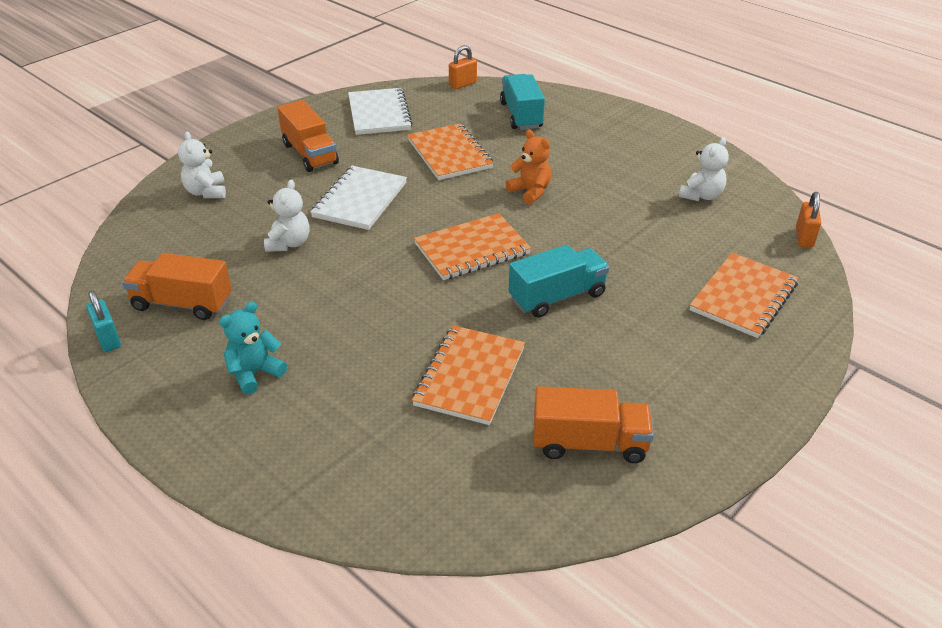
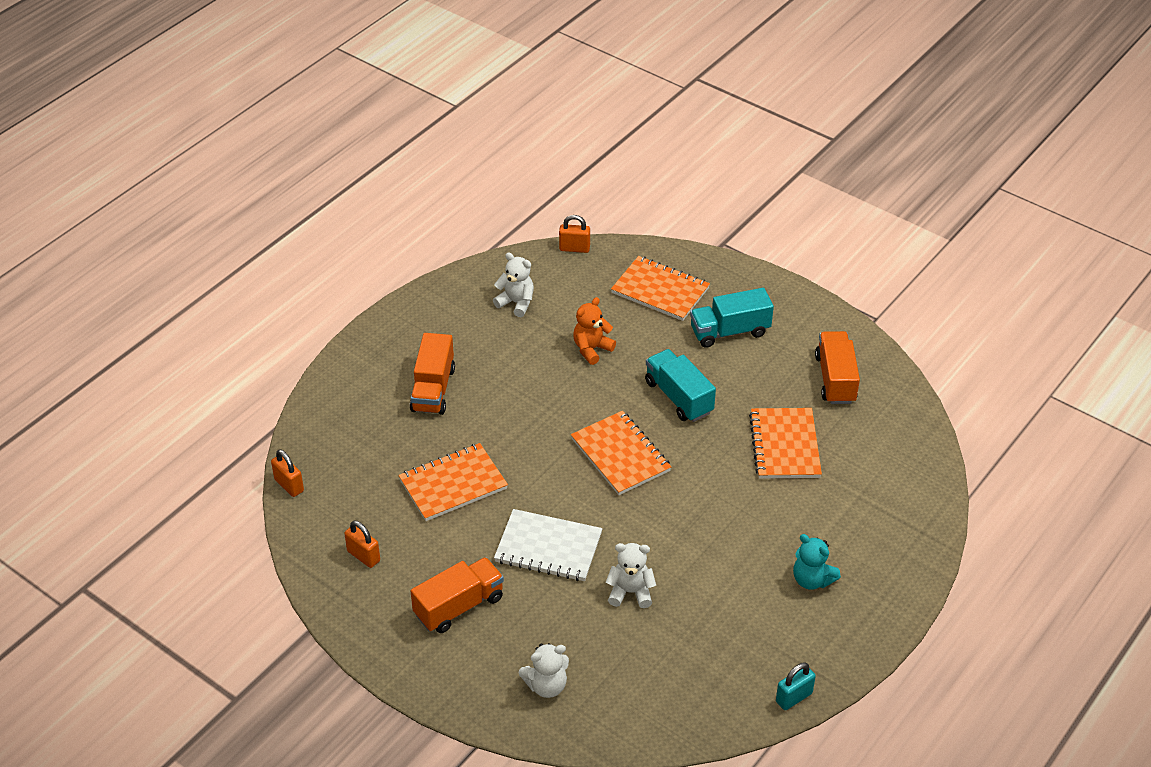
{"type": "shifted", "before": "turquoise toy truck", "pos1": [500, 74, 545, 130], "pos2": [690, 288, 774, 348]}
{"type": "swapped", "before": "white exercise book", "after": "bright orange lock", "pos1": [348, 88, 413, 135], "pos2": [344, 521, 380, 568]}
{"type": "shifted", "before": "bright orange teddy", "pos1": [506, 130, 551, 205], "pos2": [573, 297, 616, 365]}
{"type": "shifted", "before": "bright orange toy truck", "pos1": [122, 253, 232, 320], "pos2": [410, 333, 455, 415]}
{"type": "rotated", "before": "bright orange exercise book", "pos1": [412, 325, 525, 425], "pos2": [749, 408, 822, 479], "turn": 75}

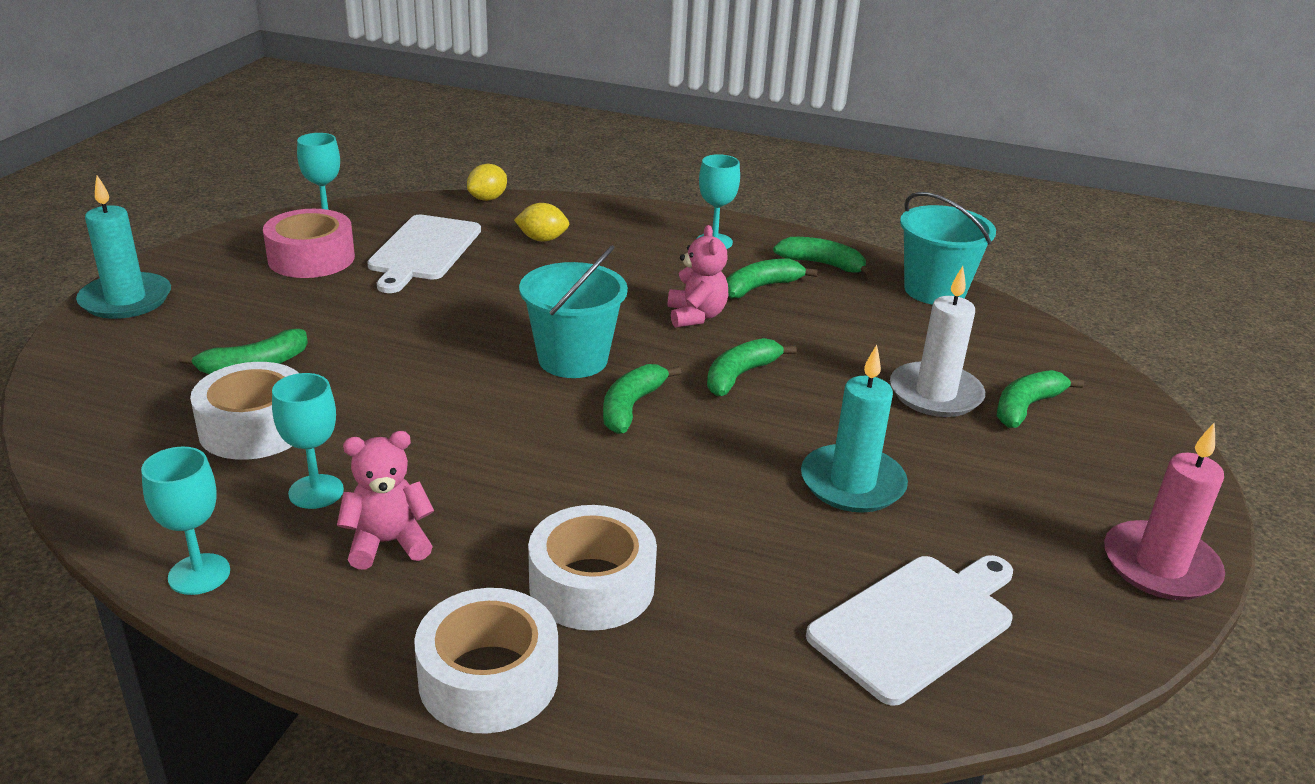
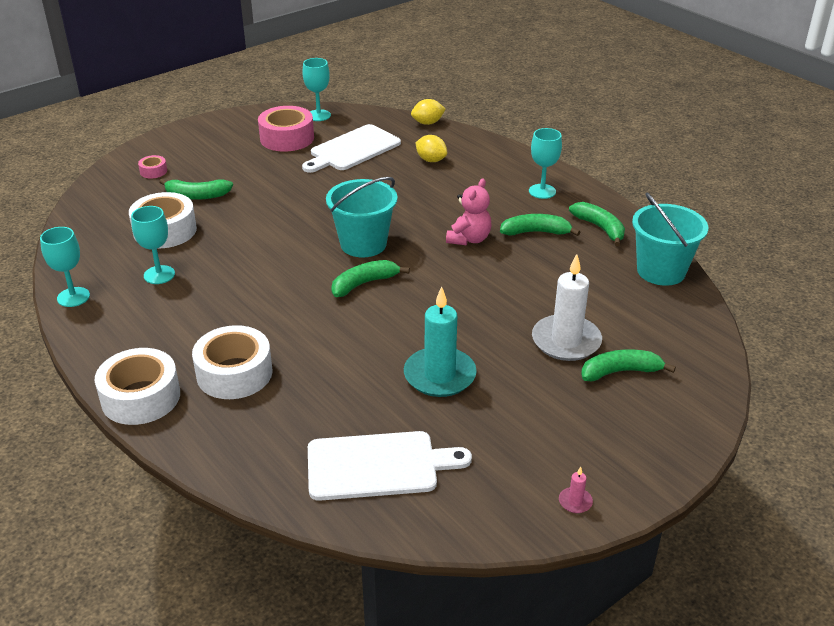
{"type": "gone", "before": "turquoise candle", "pos1": [76, 175, 171, 319]}
{"type": "gone", "before": "leaf-green banana", "pos1": [707, 338, 797, 396]}
{"type": "scaled", "before": "pink candle", "pos1": [1104, 423, 1225, 600], "pos2": [559, 467, 593, 513], "scale": 0.4}
{"type": "gone", "before": "pink teddy", "pos1": [337, 431, 434, 569]}
{"type": "new", "after": "pink sticky tape", "pos2": [138, 155, 167, 179]}

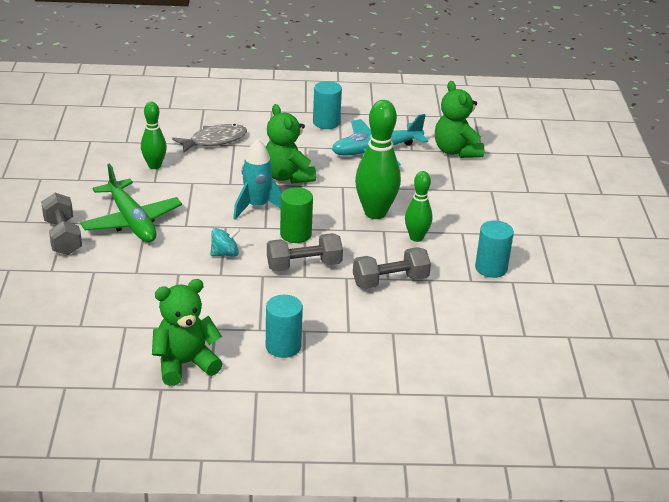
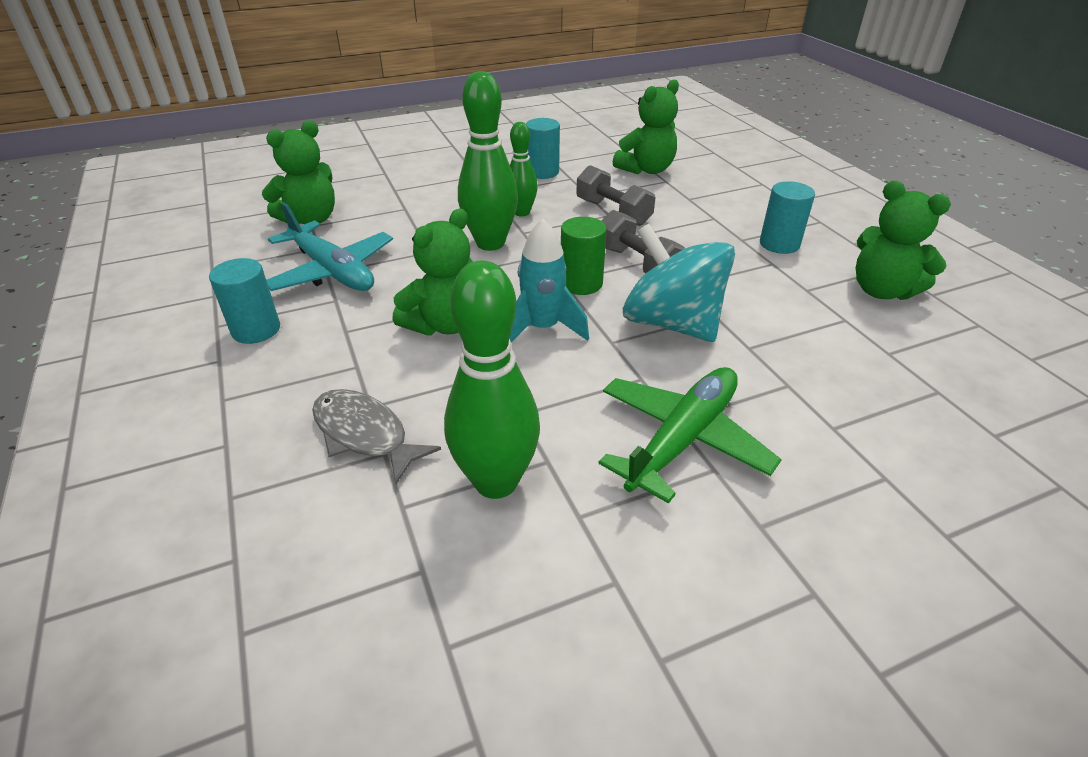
{"type": "scaled", "before": "leaf-green bowling pin", "pos1": [141, 102, 167, 169], "pos2": [444, 261, 540, 499], "scale": 1.68}
{"type": "gone", "before": "grey dumbbell", "pos1": [41, 193, 82, 255]}
{"type": "scaled", "before": "turquoise whirligig", "pos1": [210, 228, 240, 256], "pos2": [623, 224, 735, 342], "scale": 2.31}
{"type": "new", "after": "leaf-green teddy", "pos2": [613, 79, 679, 174]}

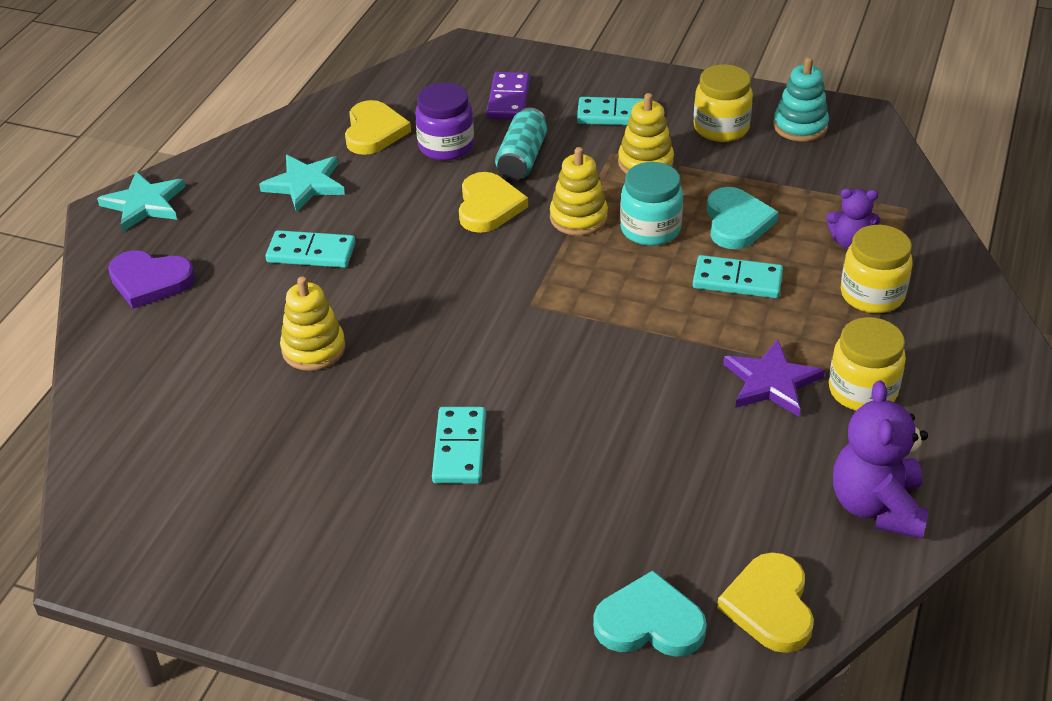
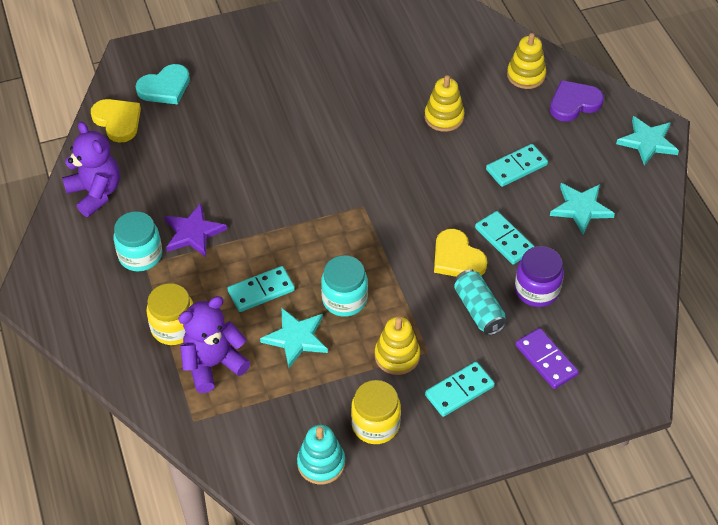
{"type": "gone", "before": "yellow heart shape", "pos1": [345, 100, 411, 155]}
{"type": "shifted", "before": "yellow ring stacker", "pos1": [550, 147, 608, 236], "pos2": [507, 33, 546, 89]}
{"type": "swapped", "before": "turquoise heart shape", "after": "turquoise star shape", "pos1": [707, 187, 779, 249], "pos2": [260, 308, 328, 368]}
{"type": "scaled", "before": "violet teddy", "pos1": [826, 188, 880, 249], "pos2": [178, 296, 250, 393], "scale": 1.72}
{"type": "repainted", "before": "yellow jam jar", "after": "turquoise jam jar", "pos1": [829, 317, 906, 411], "pos2": [114, 211, 162, 272]}
{"type": "shifted", "before": "turquoise domino tile", "pos1": [432, 407, 486, 484], "pos2": [475, 211, 535, 265]}

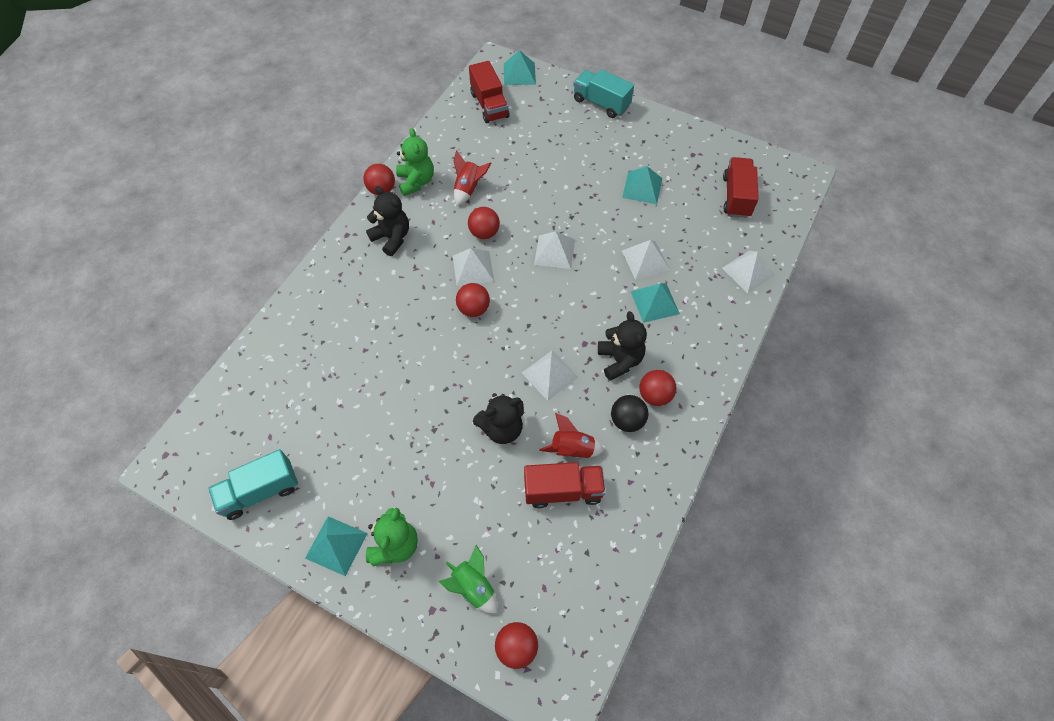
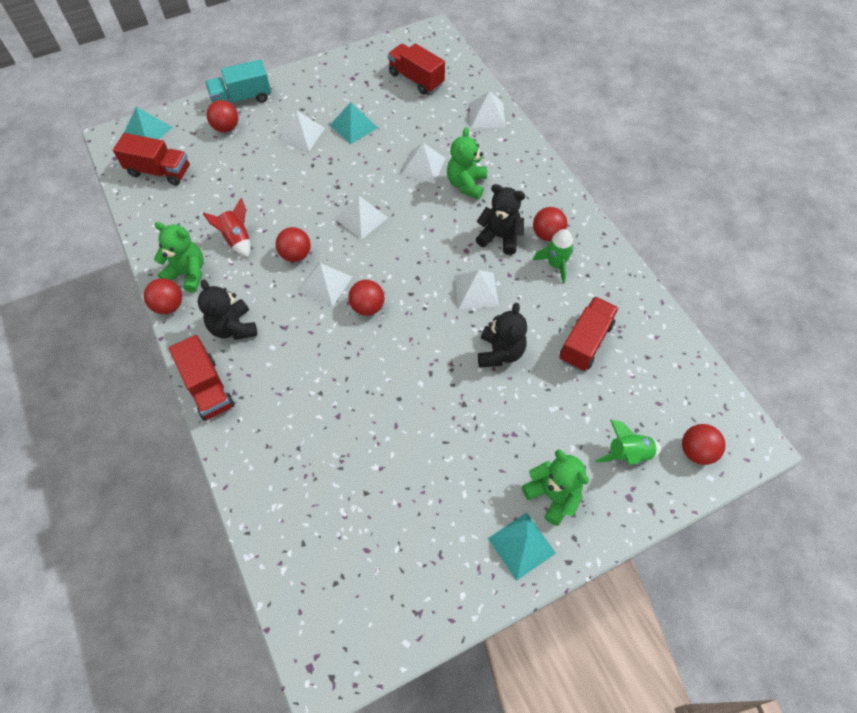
{"type": "rotated", "before": "jet-black teddy", "pos1": [366, 186, 409, 256], "pos2": [198, 279, 257, 340], "turn": -105}
{"type": "swapped", "before": "turquoise pyramid", "after": "leaf-green teddy", "pos1": [630, 283, 680, 323], "pos2": [447, 127, 487, 199]}
{"type": "swapped", "before": "jet-black play ball", "after": "leaf-green spaceship", "pos1": [611, 395, 649, 432], "pos2": [533, 229, 574, 284]}
{"type": "gone", "before": "red spaceship", "pos1": [539, 413, 604, 459]}
{"type": "gone", "before": "turquoise toy truck", "pos1": [208, 449, 298, 520]}
{"type": "new", "after": "red play ball", "pos2": [207, 100, 238, 132]}
{"type": "new", "after": "white pyramid", "pos2": [278, 110, 325, 151]}
{"type": "new", "after": "red toy truck", "pos2": [169, 335, 235, 421]}

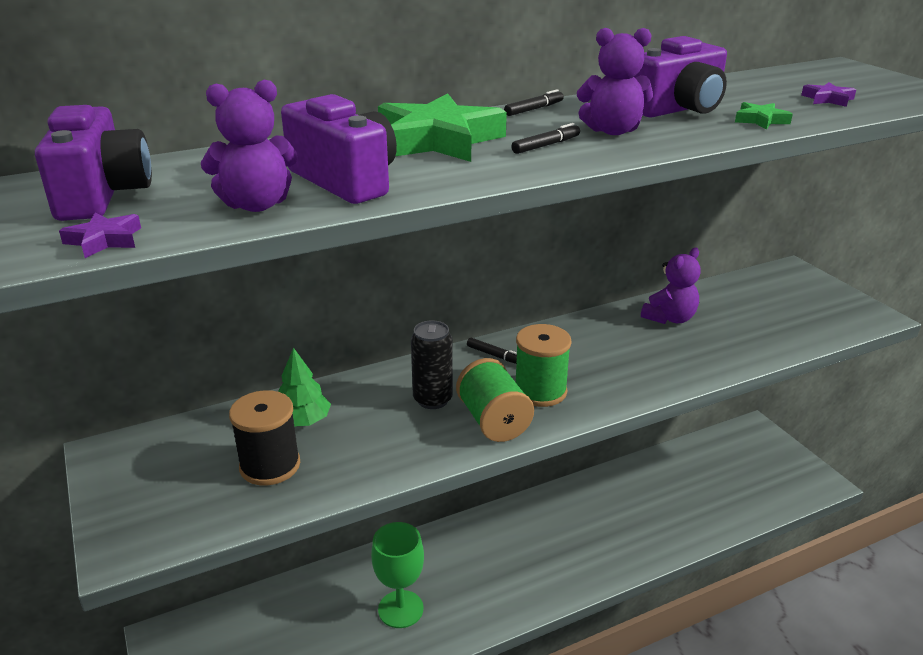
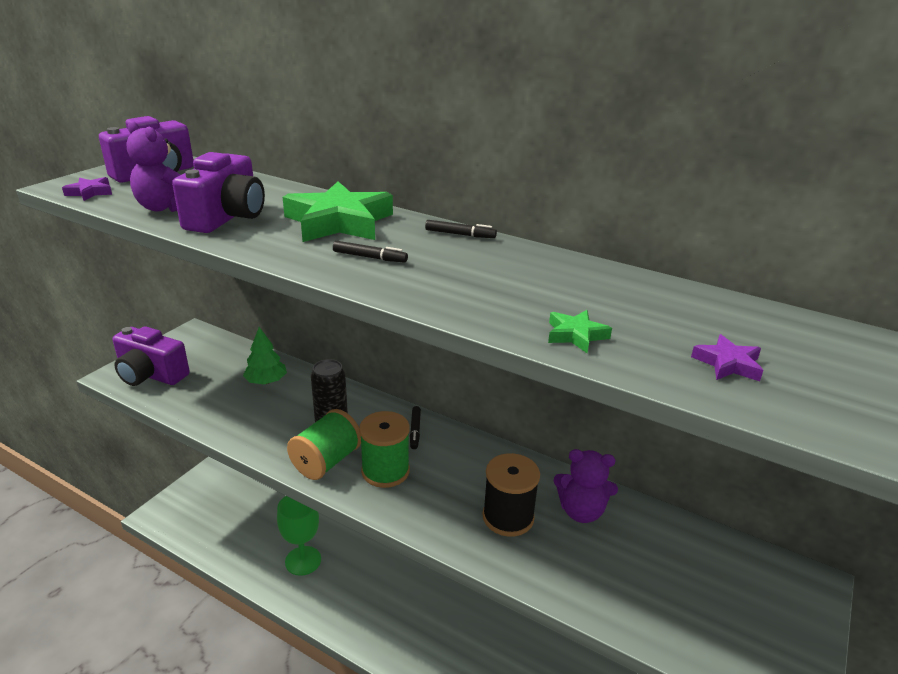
{"type": "gone", "before": "violet teddy", "pos1": [577, 28, 653, 135]}
{"type": "shifted", "before": "violet compact camera", "pos1": [634, 36, 727, 118], "pos2": [113, 326, 190, 386]}
{"type": "shifted", "before": "jet-black reel of thread", "pos1": [229, 390, 300, 485], "pos2": [483, 453, 540, 537]}

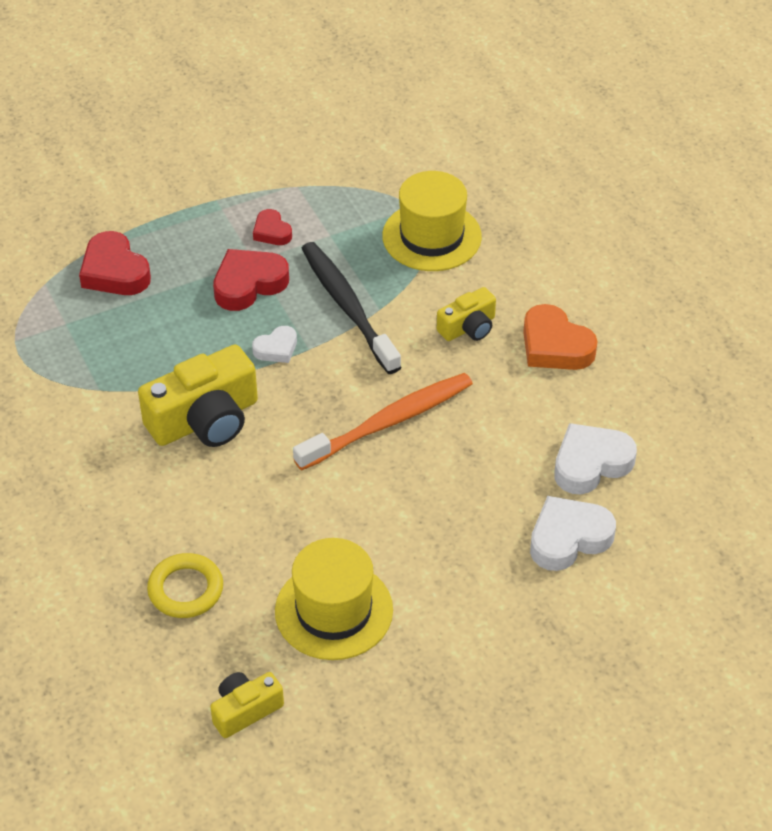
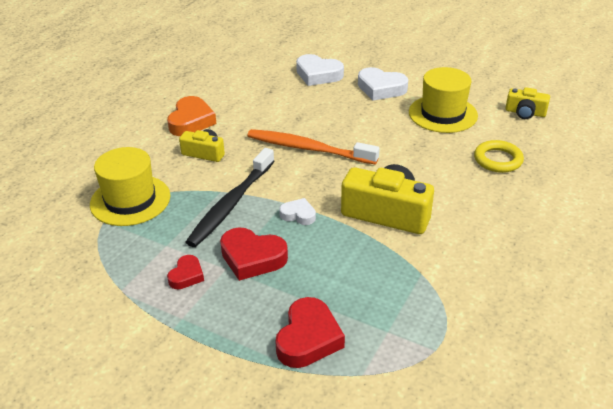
{"type": "shifted", "before": "white heart shape", "pos1": [554, 423, 637, 494], "pos2": [358, 67, 408, 101]}

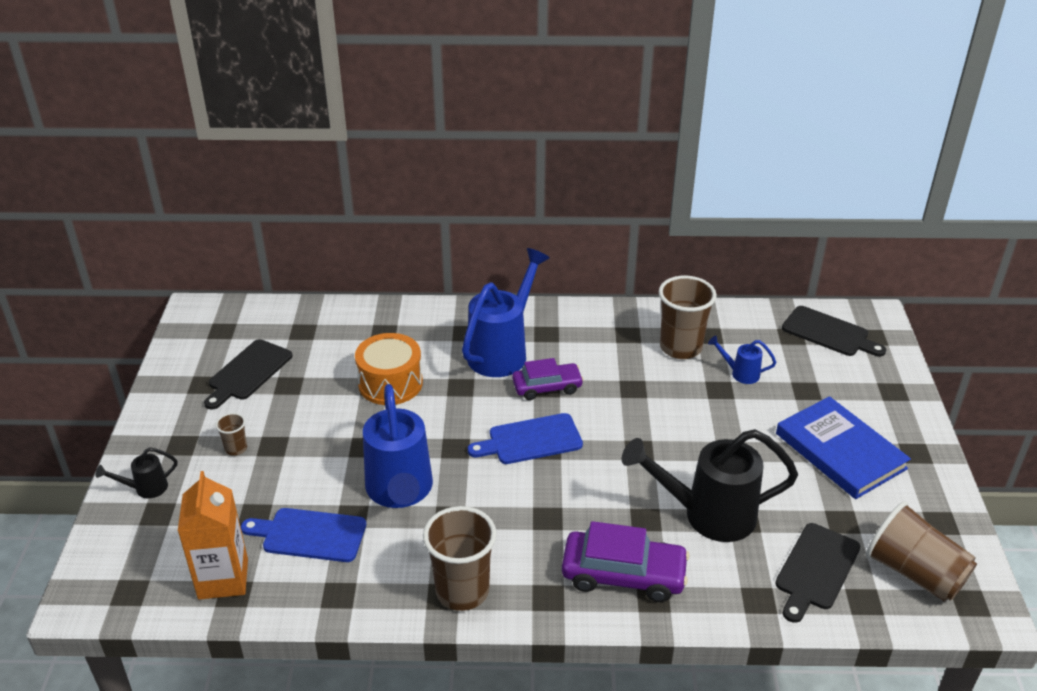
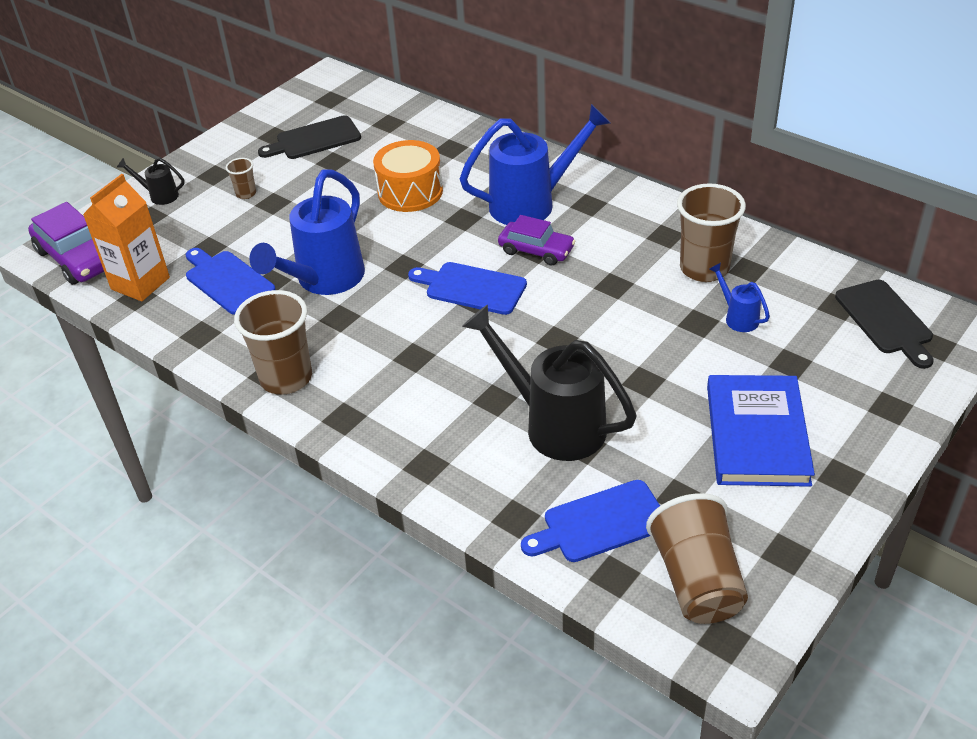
{"type": "shifted", "before": "violet car", "pos1": [562, 521, 690, 602], "pos2": [28, 202, 104, 285]}
{"type": "repainted", "before": "jet-black chopping board", "after": "cobalt chopping board", "pos1": [775, 523, 860, 623], "pos2": [521, 480, 660, 562]}

